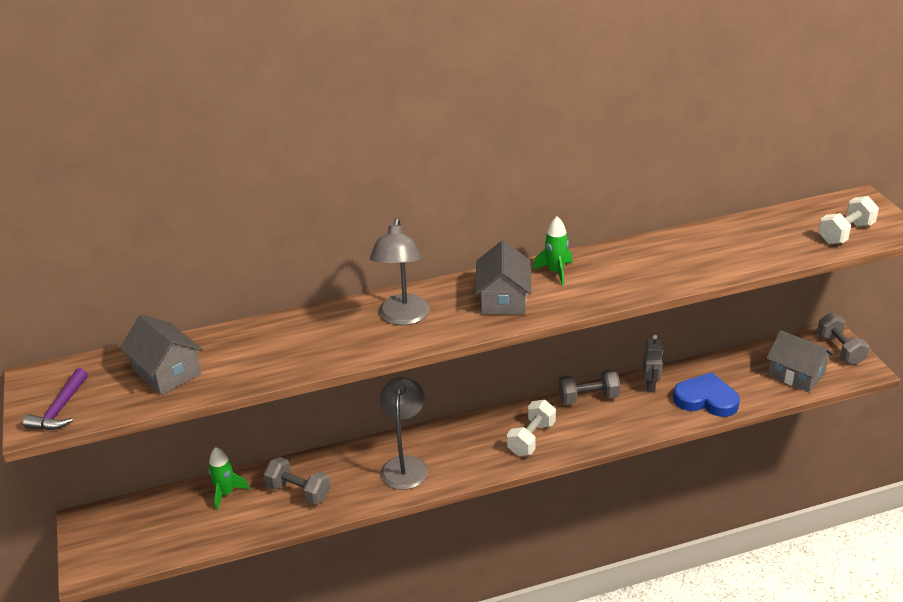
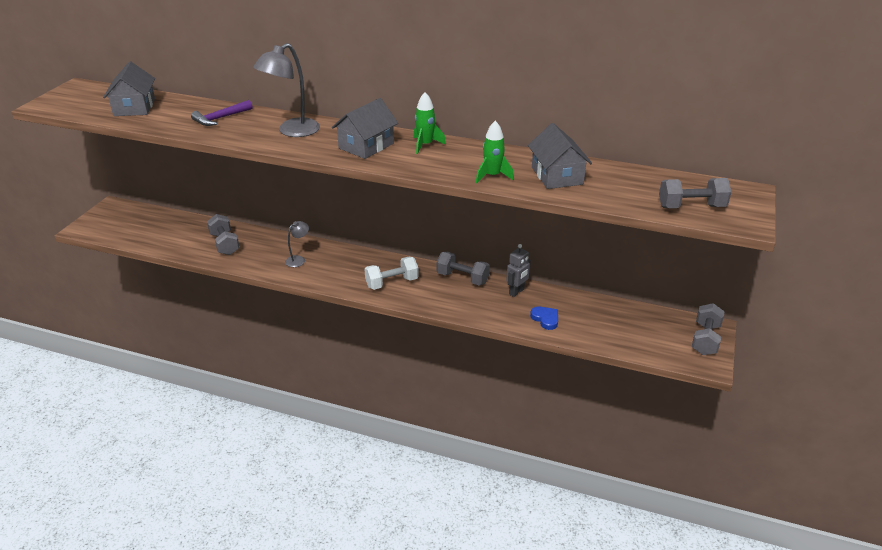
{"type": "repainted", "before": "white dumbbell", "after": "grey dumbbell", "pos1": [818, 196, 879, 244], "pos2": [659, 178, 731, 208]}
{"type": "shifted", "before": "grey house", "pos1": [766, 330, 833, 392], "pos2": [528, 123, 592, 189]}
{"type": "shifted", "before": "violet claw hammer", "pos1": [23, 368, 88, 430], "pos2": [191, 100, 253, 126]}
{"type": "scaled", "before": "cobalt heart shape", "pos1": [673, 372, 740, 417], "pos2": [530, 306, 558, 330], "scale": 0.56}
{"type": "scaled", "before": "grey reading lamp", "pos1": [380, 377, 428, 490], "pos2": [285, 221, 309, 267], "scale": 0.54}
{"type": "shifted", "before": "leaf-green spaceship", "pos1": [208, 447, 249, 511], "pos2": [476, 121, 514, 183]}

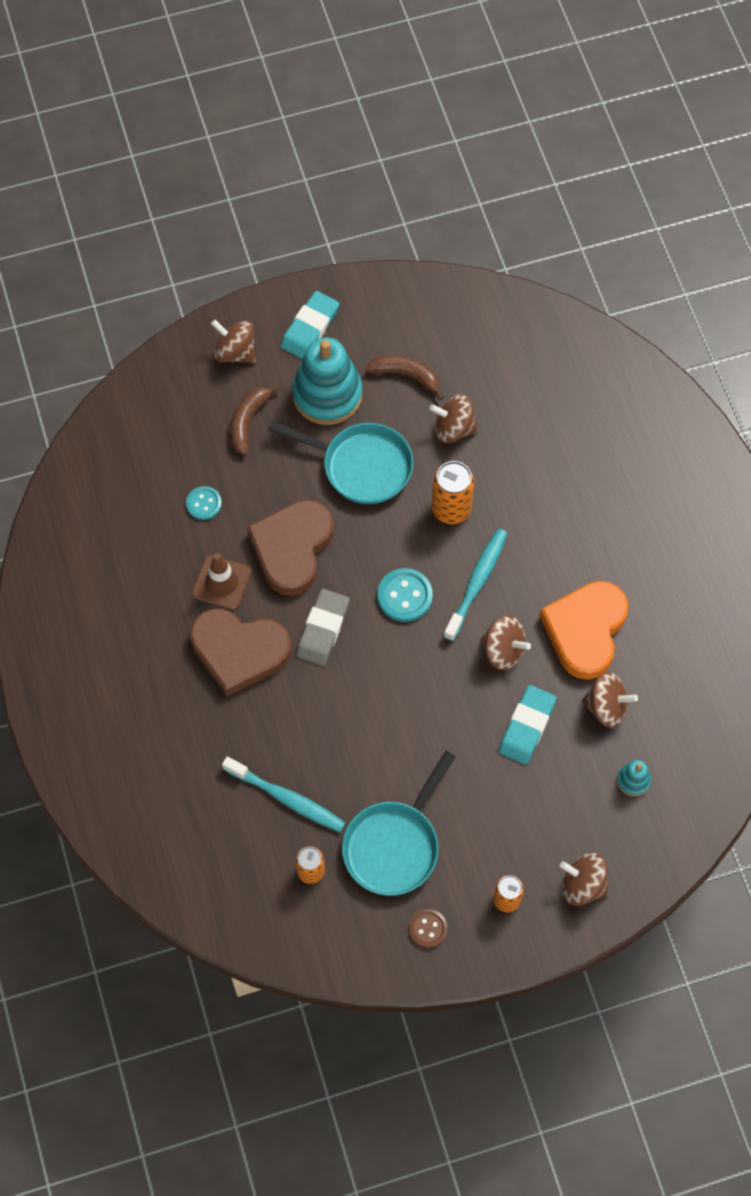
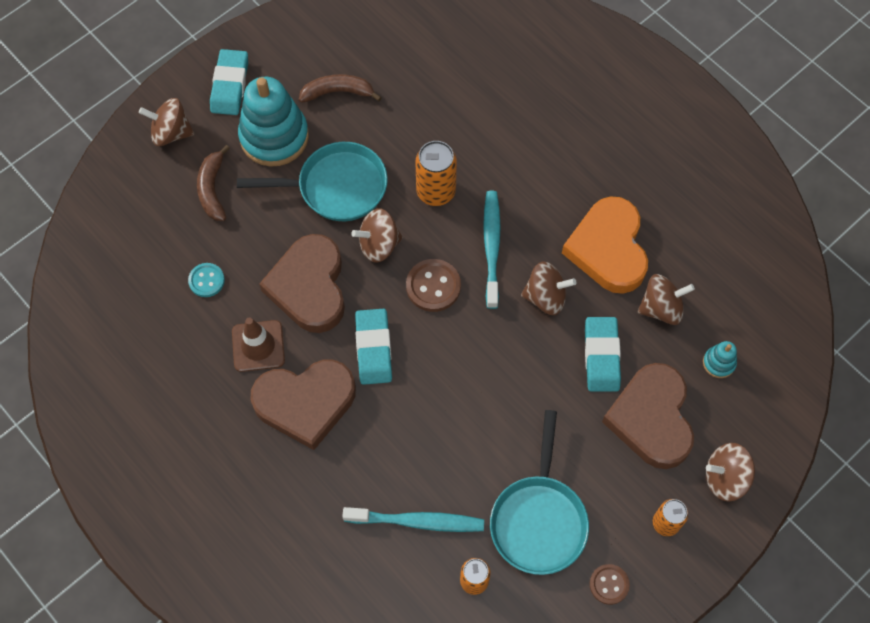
{"type": "shifted", "before": "brown whirligig", "pos1": [429, 394, 478, 443], "pos2": [351, 209, 403, 263]}
{"type": "repainted", "before": "turquoise button", "after": "brown button", "pos1": [378, 568, 433, 622], "pos2": [406, 259, 461, 312]}
{"type": "repainted", "before": "grey eraser", "after": "turquoise eraser", "pos1": [296, 589, 350, 666], "pos2": [355, 309, 392, 385]}
{"type": "new", "after": "brown heart shape", "pos2": [602, 363, 694, 469]}

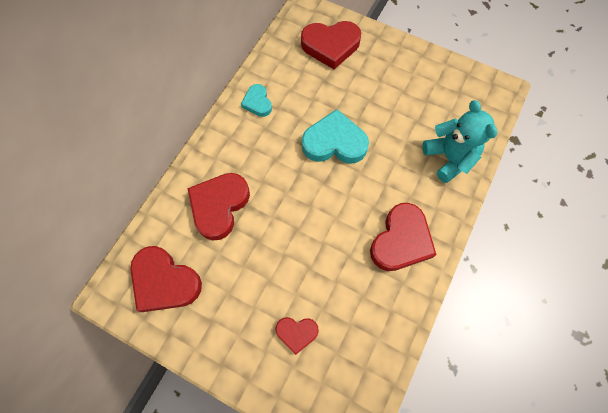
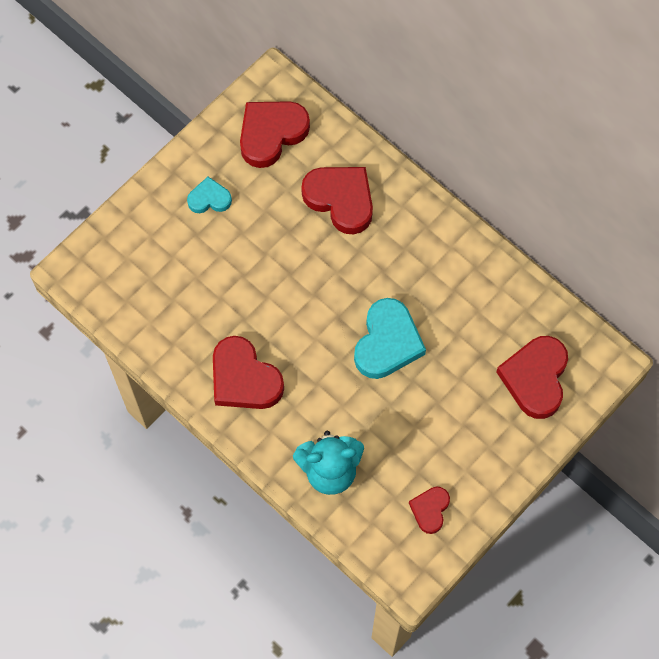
{"type": "shifted", "before": "turquoise heart shape", "pos1": [241, 84, 272, 117], "pos2": [187, 177, 232, 213]}
{"type": "shifted", "before": "red heart shape", "pos1": [275, 317, 319, 355], "pos2": [409, 487, 450, 534]}

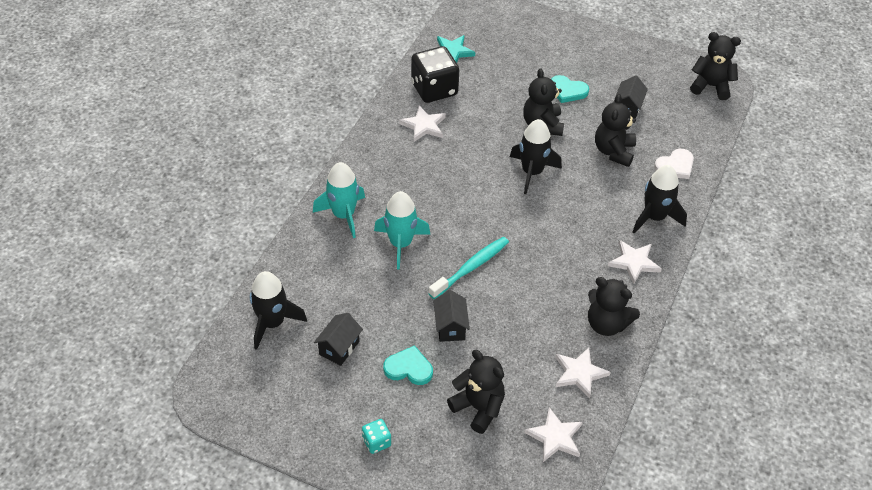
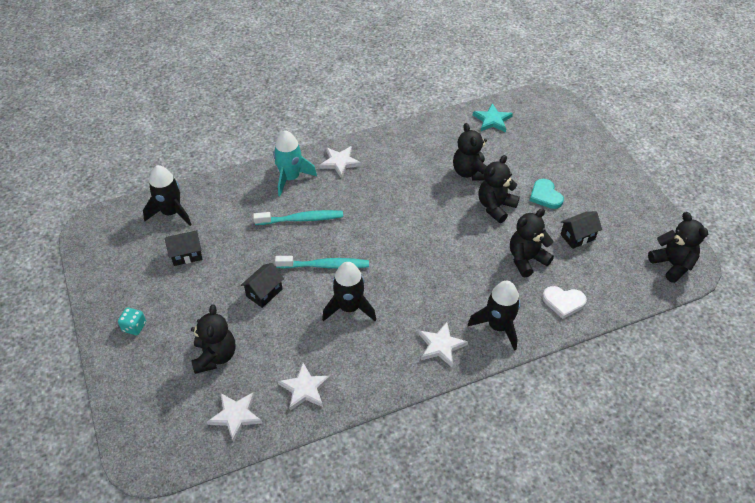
{"type": "gone", "before": "jet-black game die", "pos1": [411, 46, 459, 103]}
{"type": "shifted", "before": "white star shape", "pos1": [399, 105, 446, 142], "pos2": [319, 146, 361, 178]}
{"type": "shifted", "before": "jet-black spaceship", "pos1": [510, 119, 562, 194], "pos2": [322, 262, 376, 321]}
{"type": "swapped", "before": "turquoise spaceship", "after": "turquoise toothbrush", "pos1": [374, 191, 430, 270], "pos2": [253, 210, 343, 225]}
{"type": "shifted", "before": "jet-black teddy", "pos1": [588, 277, 640, 336], "pos2": [453, 123, 487, 181]}
{"type": "gone", "before": "turquoise heart shape", "pos1": [383, 345, 433, 385]}

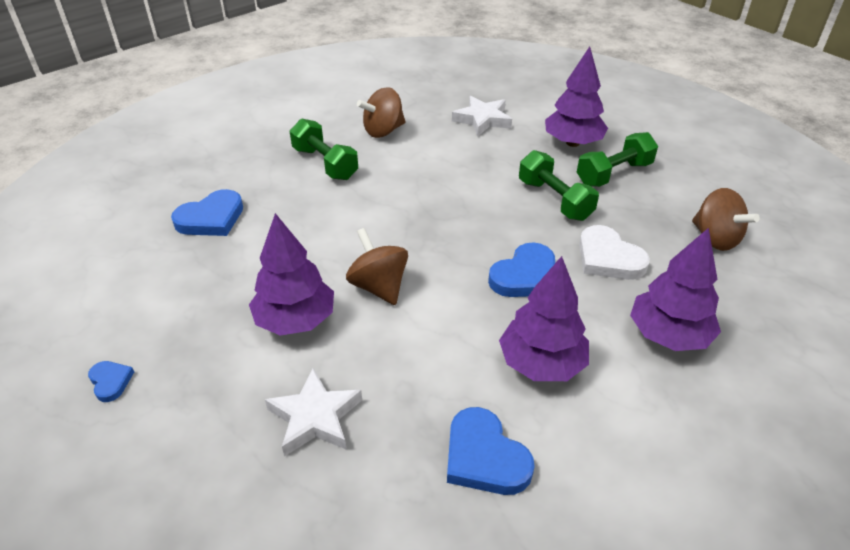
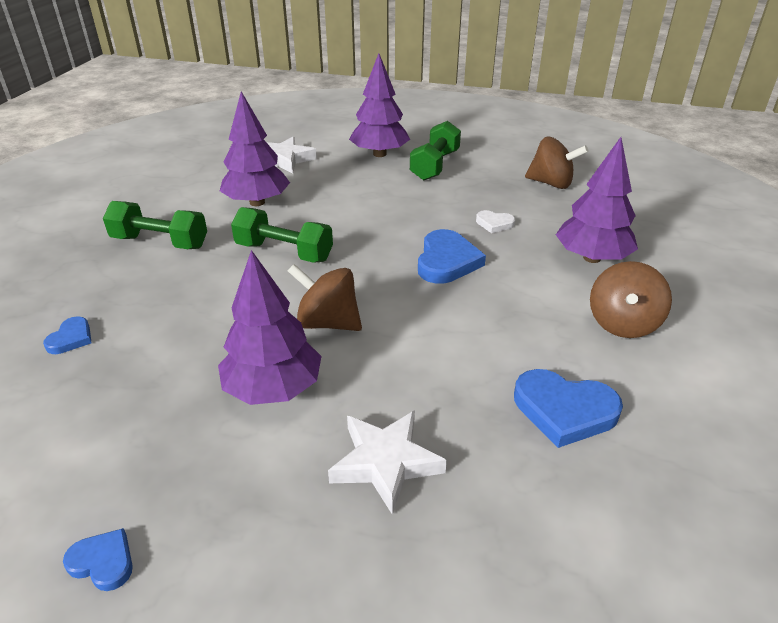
{"type": "shifted", "before": "brown whirligig", "pos1": [357, 87, 405, 138], "pos2": [590, 261, 672, 338]}
{"type": "shifted", "before": "leaf-green dumbbell", "pos1": [519, 150, 599, 221], "pos2": [231, 207, 333, 263]}
{"type": "scaled", "before": "cobalt heart shape", "pos1": [171, 189, 243, 236], "pos2": [43, 316, 92, 354], "scale": 0.54}
{"type": "scaled", "before": "white heart shape", "pos1": [579, 225, 650, 280], "pos2": [476, 210, 515, 233], "scale": 0.54}
{"type": "shifted", "before": "violet toy tree", "pos1": [499, 256, 589, 381], "pos2": [220, 91, 290, 206]}

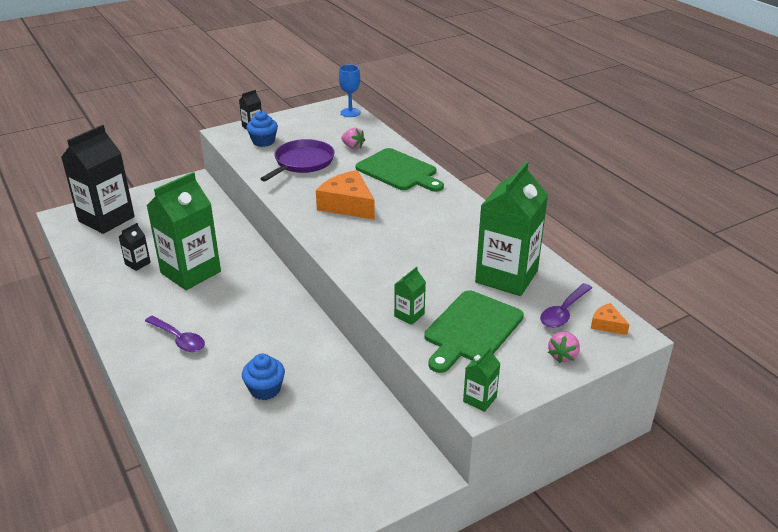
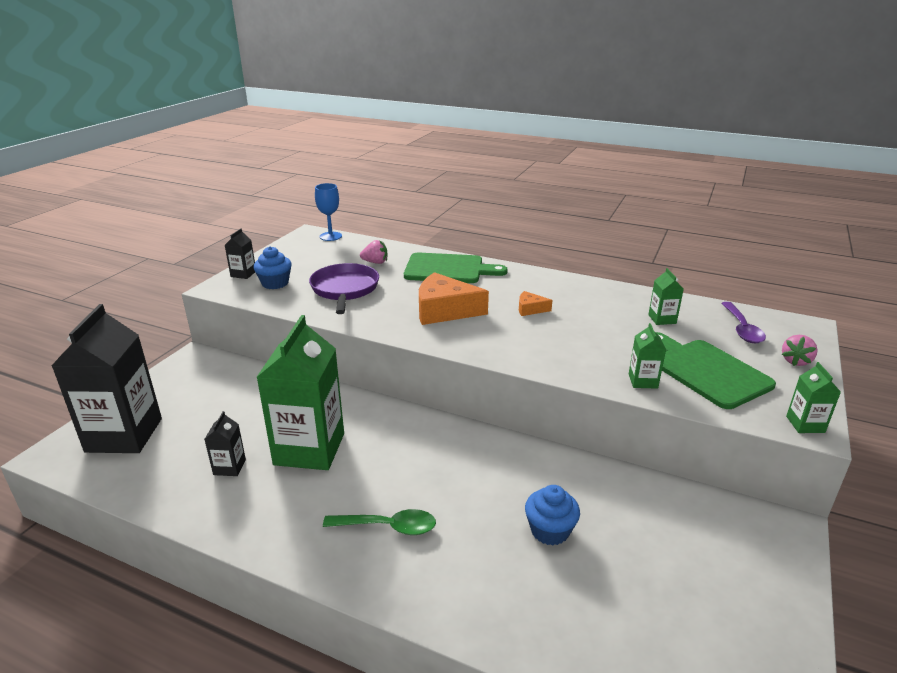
{"type": "scaled", "before": "leaf-green milk carton", "pos1": [475, 161, 548, 296], "pos2": [648, 268, 684, 325], "scale": 0.42}
{"type": "rotated", "before": "leaf-green chopping board", "pos1": [424, 290, 524, 373], "pos2": [656, 332, 776, 409], "turn": 150}
{"type": "shifted", "before": "bright orange piece of cheese", "pos1": [591, 303, 630, 335], "pos2": [519, 291, 552, 316]}
{"type": "repainted", "before": "violet spoon", "after": "leaf-green spoon", "pos1": [145, 316, 205, 352], "pos2": [323, 509, 436, 535]}
{"type": "rotated", "before": "pink strawberry", "pos1": [548, 332, 580, 363], "pos2": [782, 335, 818, 366], "turn": 45}

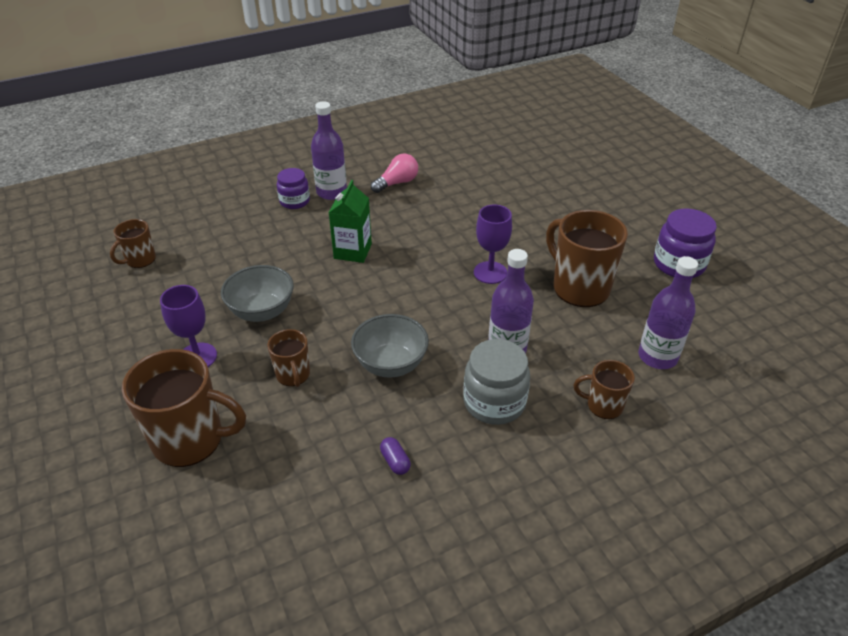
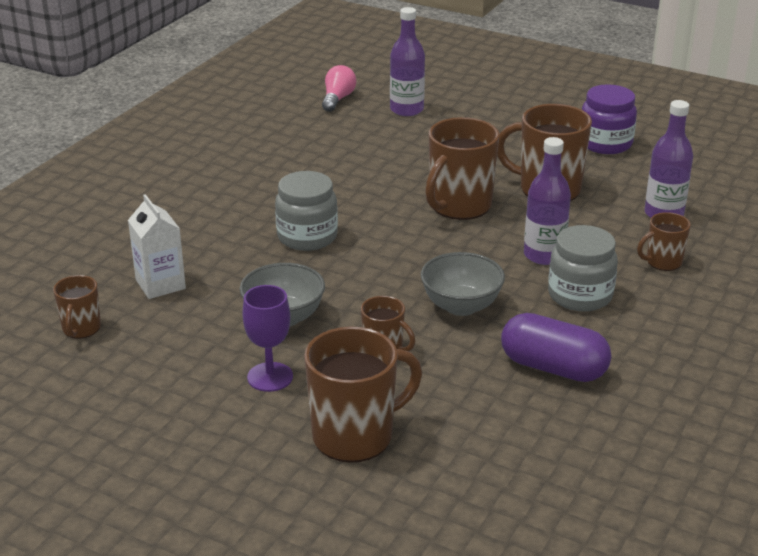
{"type": "shifted", "before": "violet drink bottle", "pos1": [311, 101, 347, 200], "pos2": [390, 7, 425, 116]}
{"type": "shifted", "before": "pink lightbulb", "pos1": [371, 153, 418, 193], "pos2": [322, 65, 356, 112]}
{"type": "gone", "before": "violet jam jar", "pos1": [277, 168, 310, 209]}
{"type": "swapped", "before": "leaf-green milk carton", "after": "grey jam jar", "pos1": [329, 180, 372, 263], "pos2": [275, 171, 338, 251]}
{"type": "swapped", "before": "violet goblet", "after": "brown mug", "pos1": [474, 204, 512, 284], "pos2": [425, 117, 499, 220]}
{"type": "scaled", "before": "violet capsule", "pos1": [380, 437, 411, 475], "pos2": [501, 313, 611, 382], "scale": 2.47}
{"type": "new", "after": "white milk carton", "pos2": [128, 194, 186, 299]}

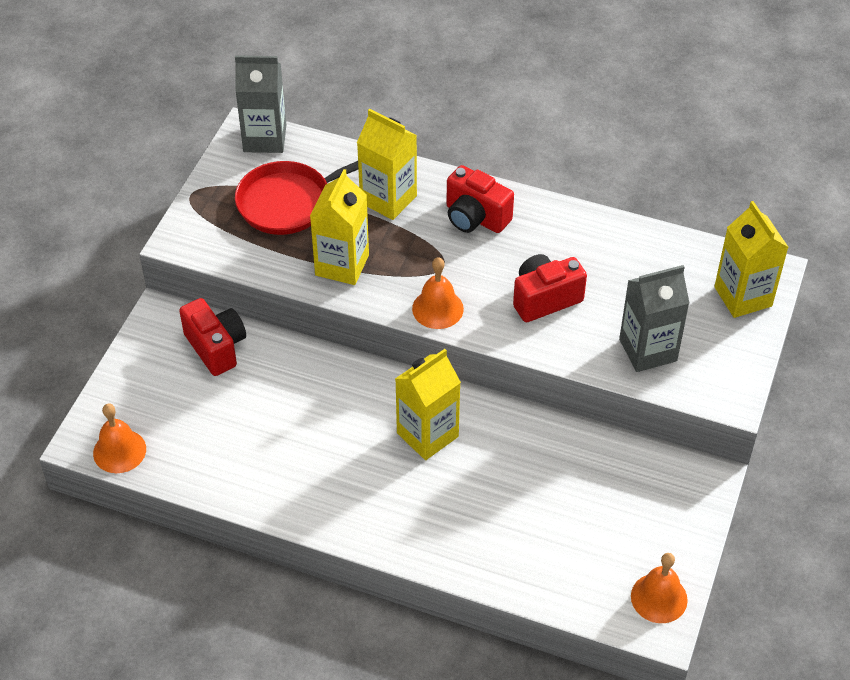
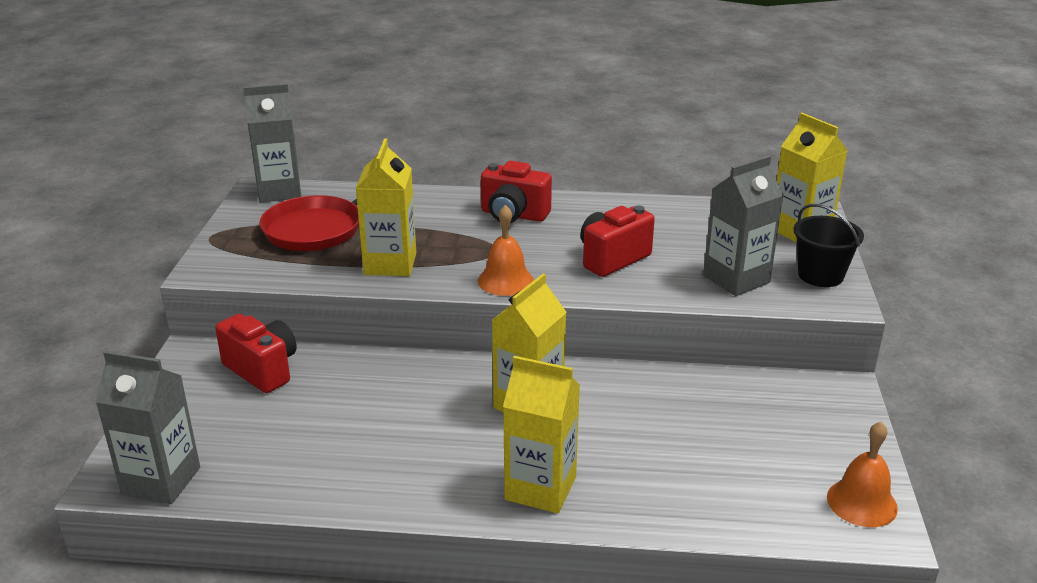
{"type": "shifted", "before": "yellow milk carton", "pos1": [357, 109, 417, 220], "pos2": [503, 356, 580, 513]}
{"type": "swapped", "before": "bright orange hand bell", "after": "grey milk carton", "pos1": [93, 404, 146, 473], "pos2": [95, 351, 200, 504]}
{"type": "new", "after": "jet-black pail", "pos2": [793, 204, 864, 287]}

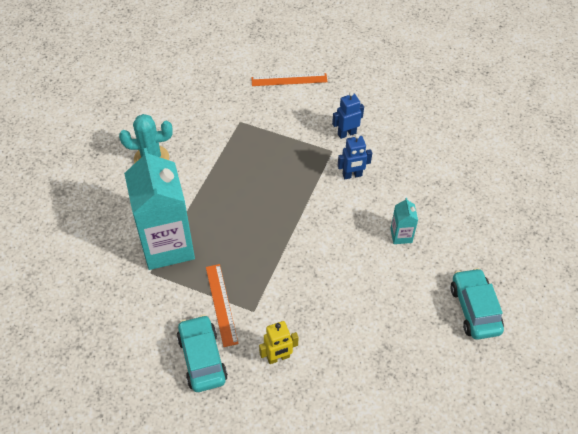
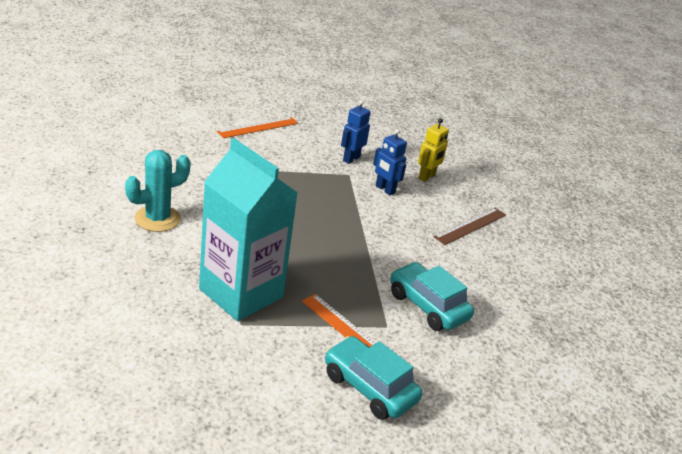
{"type": "rotated", "before": "cobalt robot figure", "pos1": [338, 134, 372, 179], "pos2": [373, 129, 407, 195], "turn": 90}
{"type": "swapped", "before": "turquoise milk carton", "after": "brown ruler", "pos1": [390, 198, 418, 244], "pos2": [433, 208, 506, 245]}
{"type": "shifted", "before": "turquoise car", "pos1": [450, 268, 504, 340], "pos2": [390, 262, 474, 331]}
{"type": "shifted", "before": "yellow robot figure", "pos1": [259, 321, 298, 364], "pos2": [418, 118, 449, 182]}

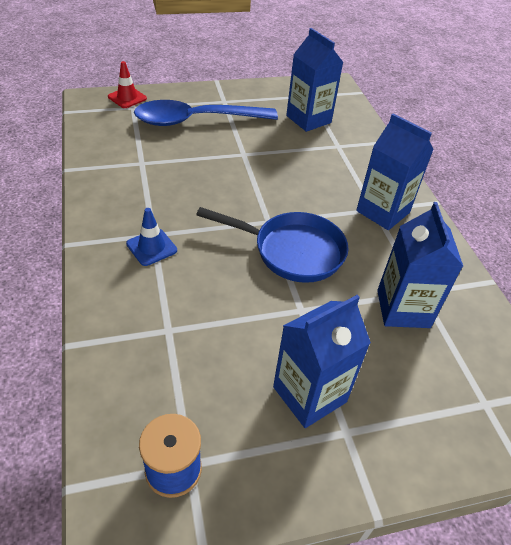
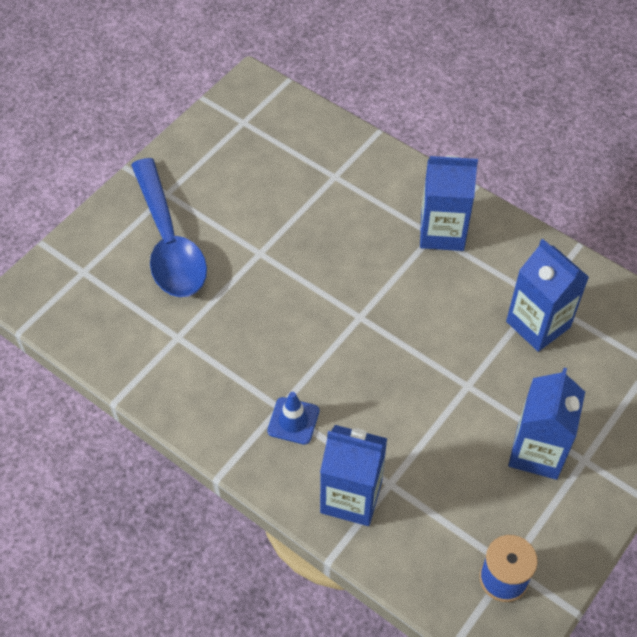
{"type": "shifted", "before": "cobalt milk carton", "pos1": [286, 28, 343, 132], "pos2": [320, 425, 387, 526]}
{"type": "gone", "before": "red road cone", "pos1": [108, 61, 147, 108]}
{"type": "rotated", "before": "cobalt spoon", "pos1": [134, 100, 278, 126], "pos2": [131, 158, 207, 297], "turn": -60}
{"type": "gone", "before": "cobalt skillet", "pos1": [196, 207, 348, 283]}

